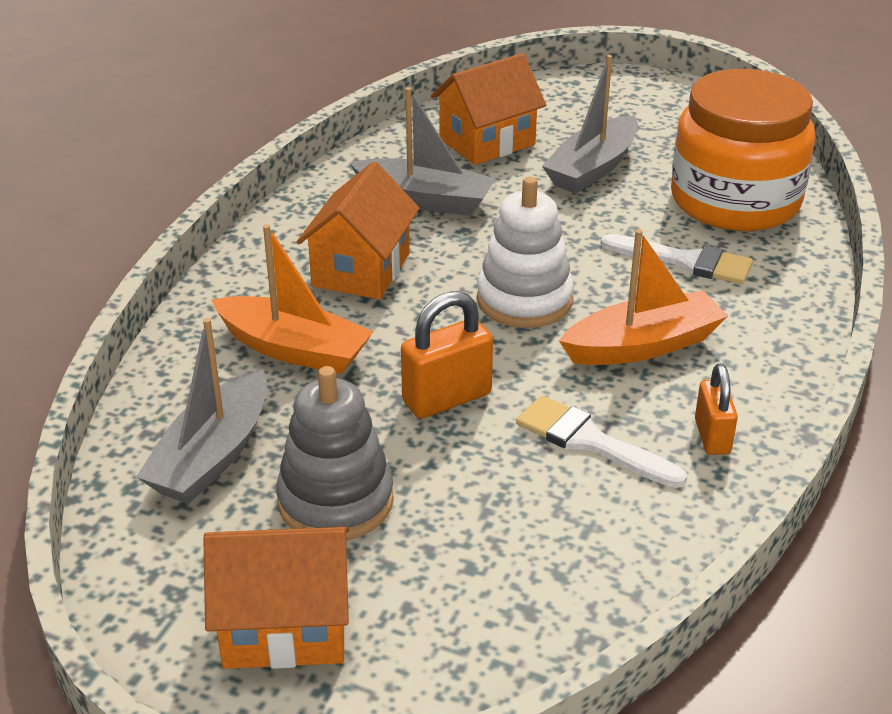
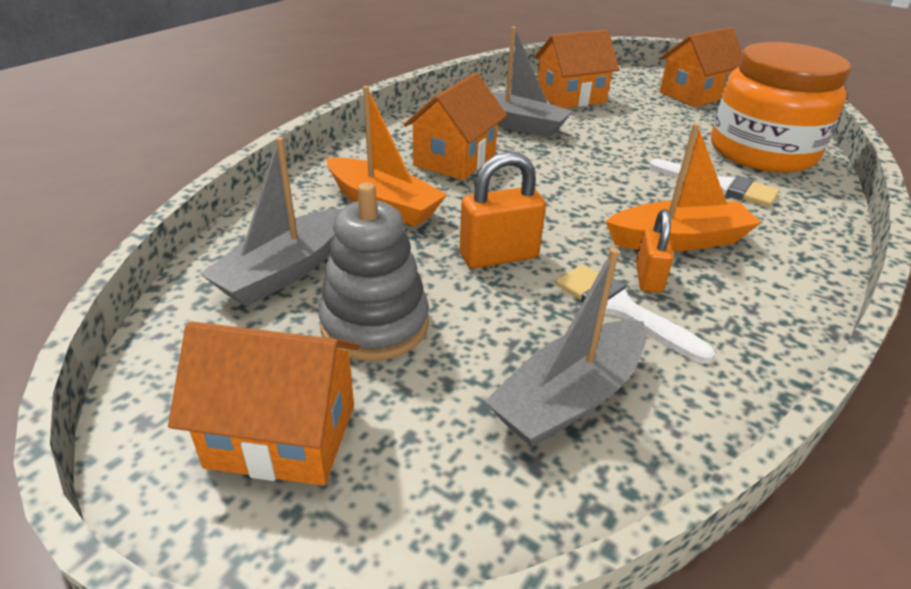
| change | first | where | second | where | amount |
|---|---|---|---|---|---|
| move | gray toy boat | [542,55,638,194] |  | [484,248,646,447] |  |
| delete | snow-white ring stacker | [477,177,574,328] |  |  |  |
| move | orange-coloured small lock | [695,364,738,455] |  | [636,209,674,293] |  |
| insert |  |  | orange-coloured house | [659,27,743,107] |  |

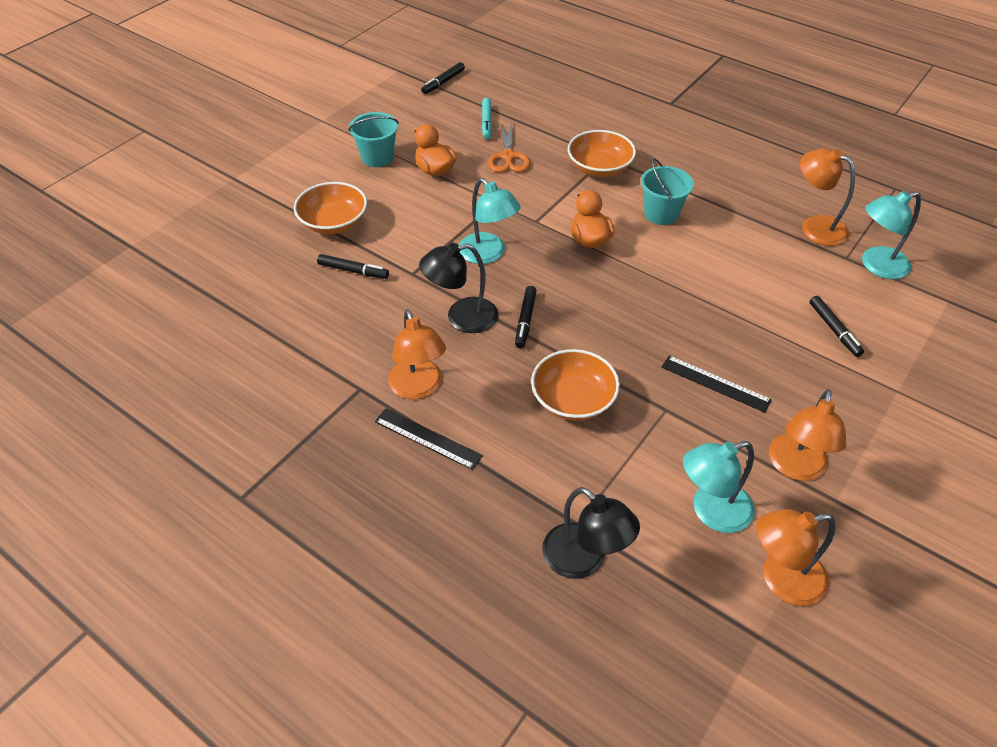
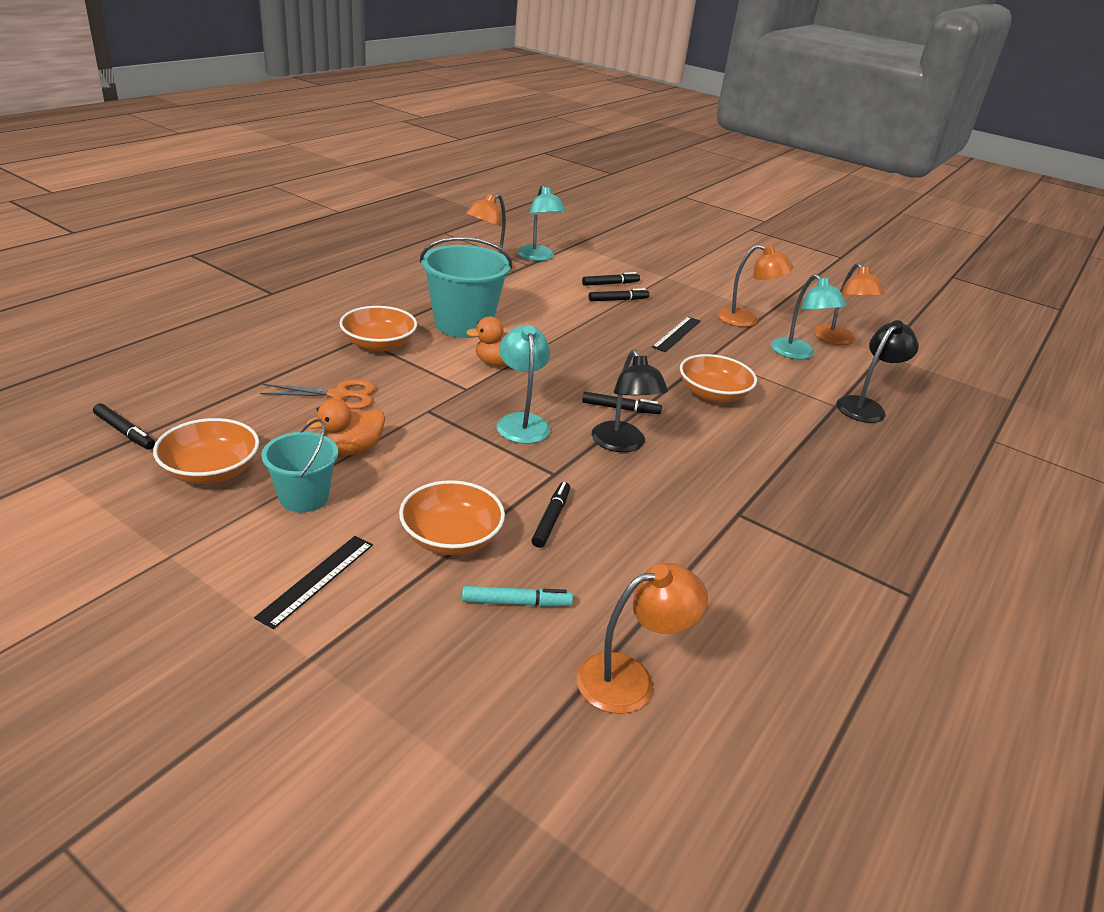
| change | first | where | second | where | amount |
|---|---|---|---|---|---|
| move | teal marker | [482,98,492,140] |  | [462,586,573,607] |  |
| resize | teal pail | [641,158,694,225] |  | [420,237,512,338] | x1.69 |
| rotate | teal reading lamp | [459,178,521,264] |  | [497,325,550,444] | 60 degrees counterclockwise |
| move | orange-coloured reading lamp | [388,309,446,399] |  | [577,563,708,714] |  |
| move | jet-black measuring stick | [375,408,483,470] |  | [254,536,373,629] |  |
| insert |  |  | jet-black marker | [589,288,650,301] |  |
| insert |  |  | orange-coloured deep dish | [153,418,259,484] |  |

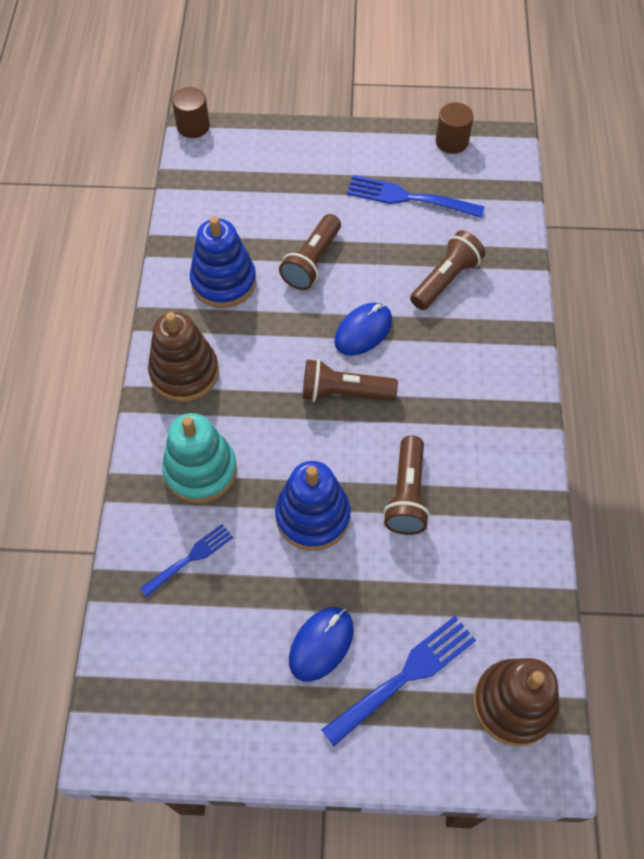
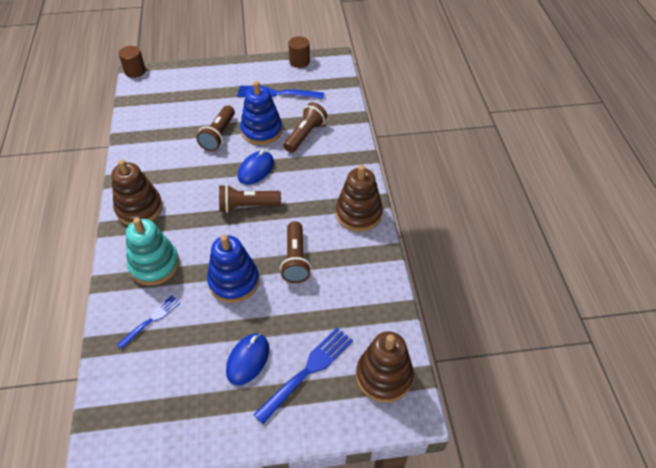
| change | first | where | second | where | amount |
|---|---|---|---|---|---|
| move | royal blue ring stacker | [190,216,256,308] |  | [240,81,282,145] |  |
| insert |  |  | russet ring stacker | [336,165,383,232] |  |

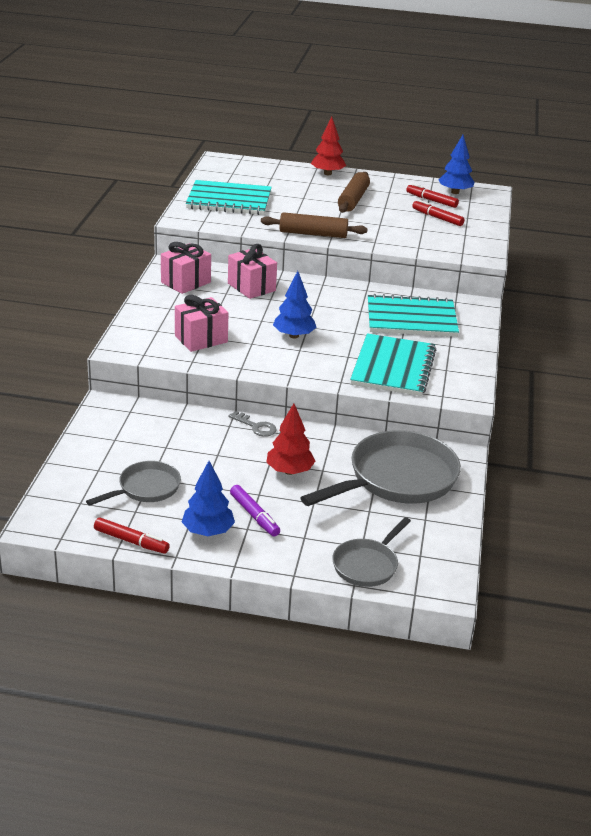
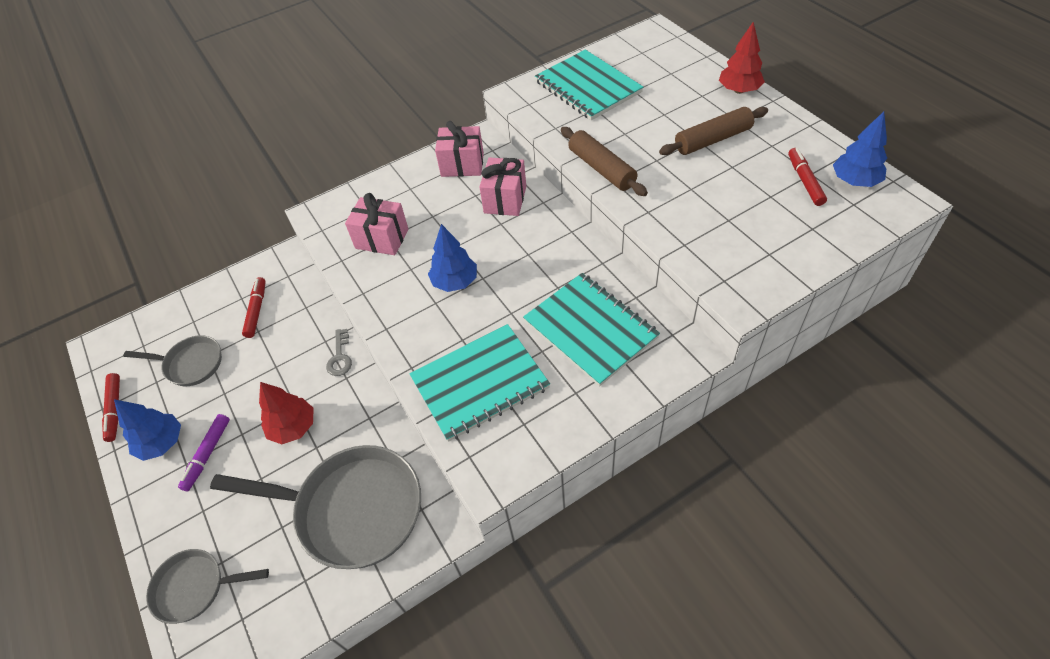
| change | first | where | second | where | amount |
|---|---|---|---|---|---|
| move | crimson marker | [412,200,465,226] |  | [242,277,266,338] |  |

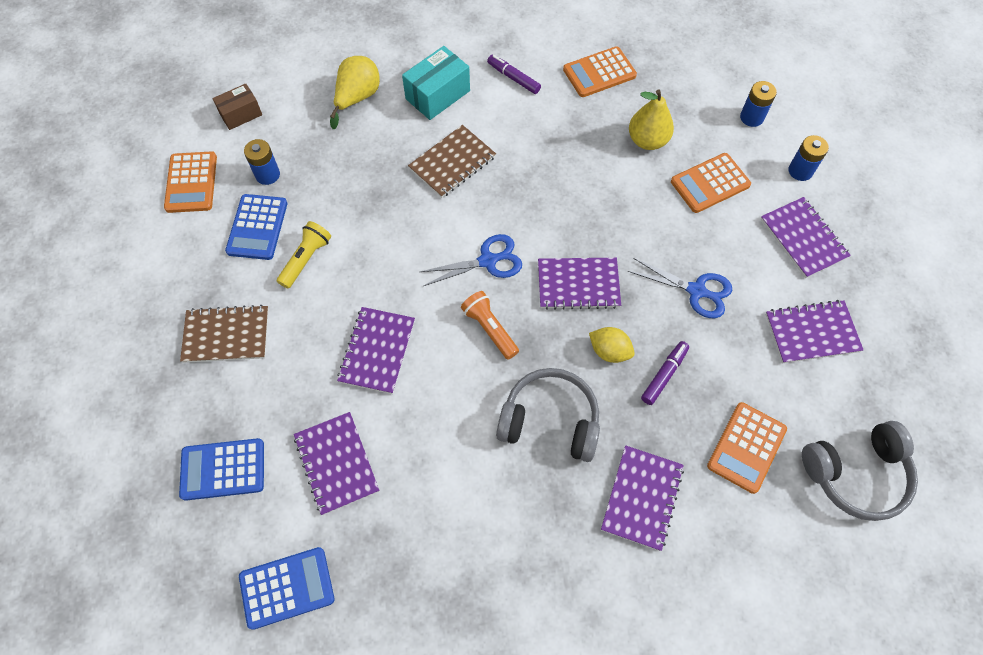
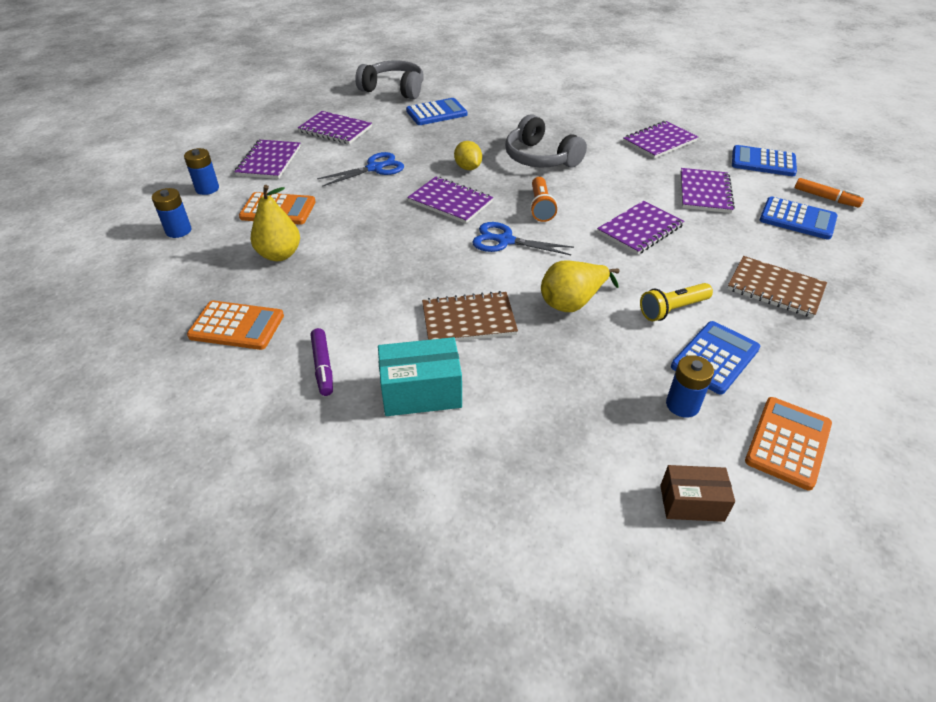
| change | first | where | second | where | amount |
|---|---|---|---|---|---|
| move | yellow pear | [330,56,380,129] |  | [541,261,619,312] |  |
| rotate | royal blue shears | [628,258,732,318] |  | [317,152,404,187] | 90 degrees clockwise |
| delete | purple marker | [641,341,689,405] |  |  |  |
| recolor | orange-coloured adding machine | [707,402,787,494] | royal blue adding machine | [406,98,467,125] |  |
| move | purple notepad | [601,445,684,551] |  | [623,121,698,158] |  |
| insert |  |  | orange-coloured marker | [795,178,864,208] |  |

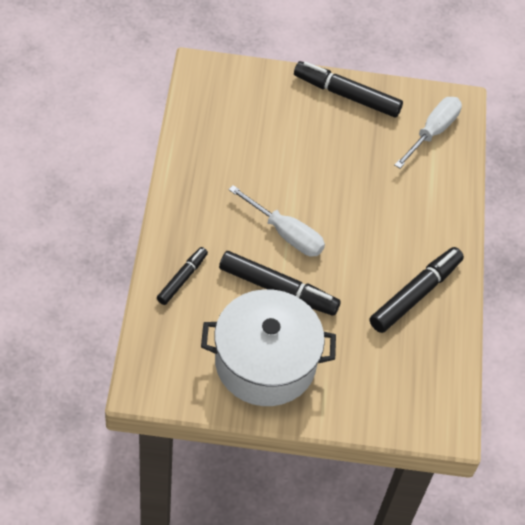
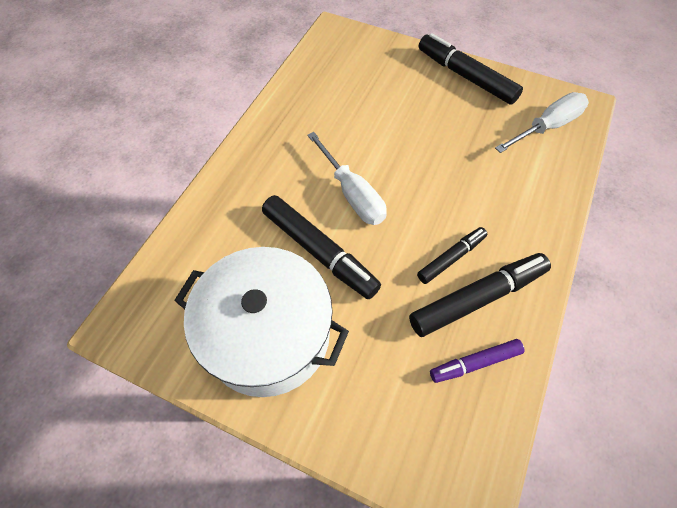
| change | first | where | second | where | amount |
|---|---|---|---|---|---|
| move | jet-black marker | [157,247,208,305] |  | [417,227,487,284] |  |
| insert |  |  | purple marker | [430,339,525,383] |  |

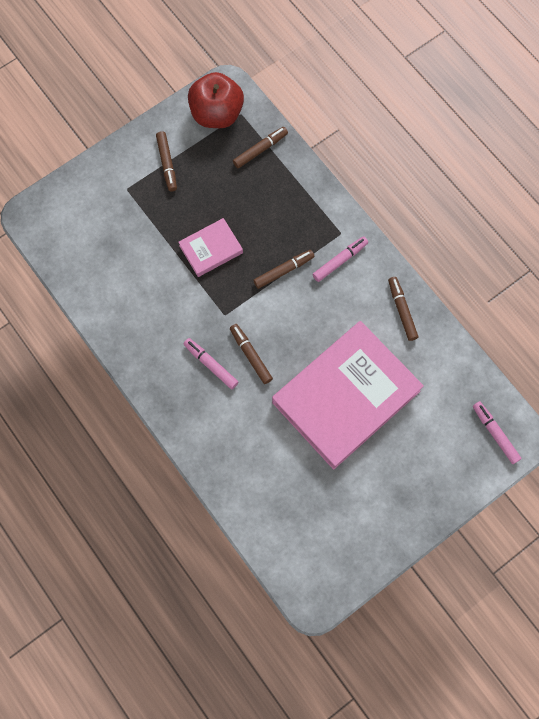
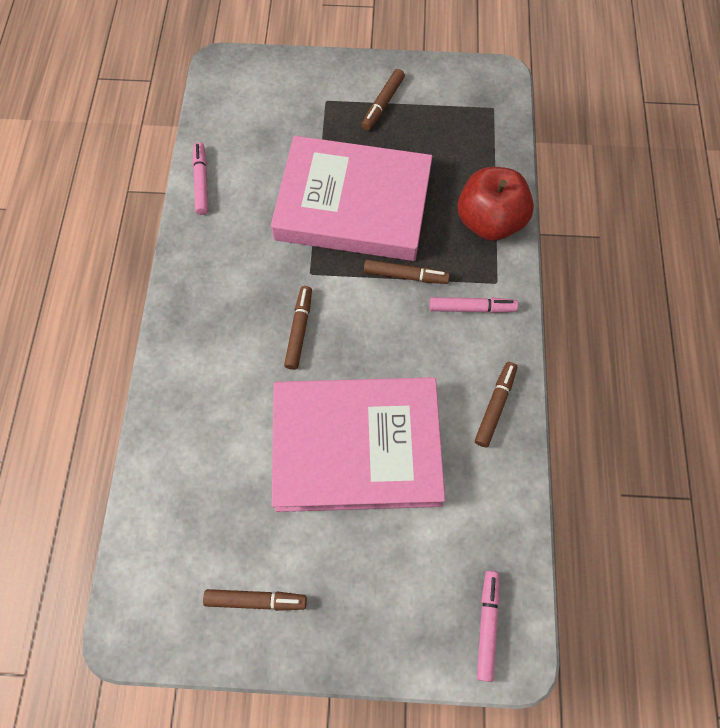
| change | first | where | second | where | amount |
|---|---|---|---|---|---|
| move | crimson apple | [188,72,244,128] |  | [458,167,534,241] |  |
| move | russet marker | [233,127,288,168] |  | [203,589,307,611] |  |
| resize | rose-pink book | [178,218,243,277] |  | [271,136,432,261] | x2.20 |
| move | rose-pink marker | [184,338,239,389] |  | [192,142,208,215] |  |

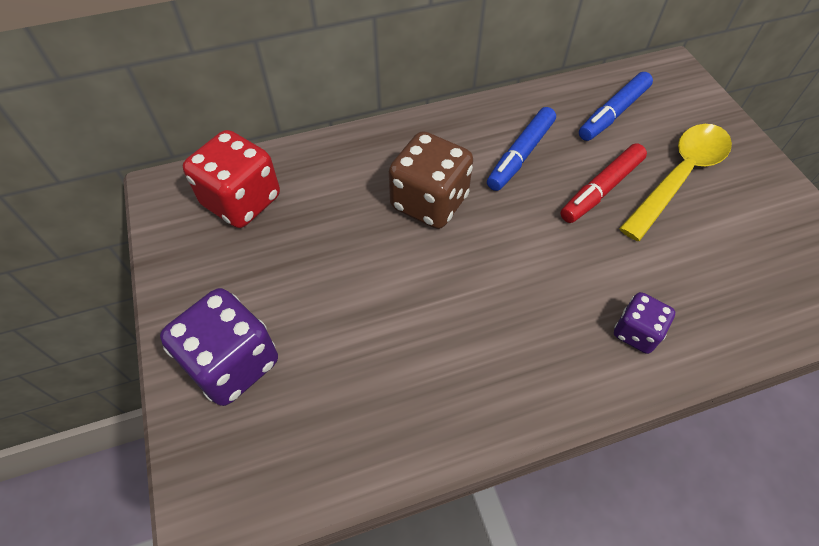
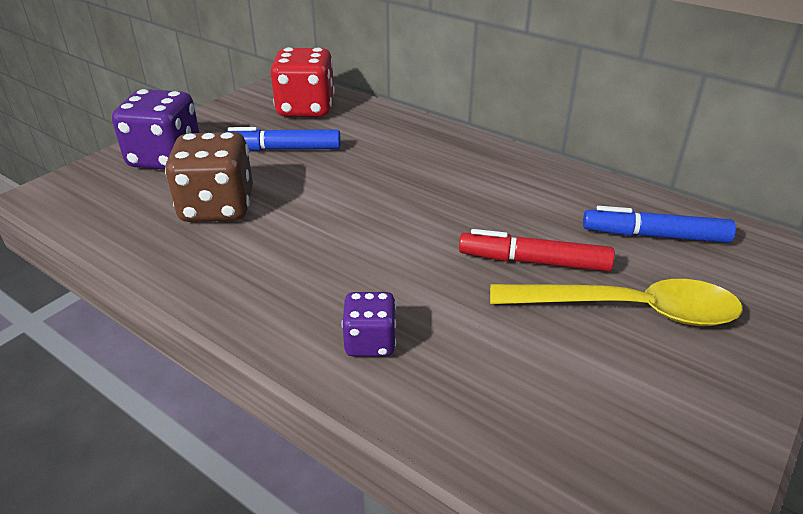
| change | first | where | second | where | amount |
|---|---|---|---|---|---|
| move | royal blue marker | [487,107,556,191] |  | [228,127,341,151] |  |
| move | russet die | [389,131,473,229] |  | [165,132,253,222] |  |

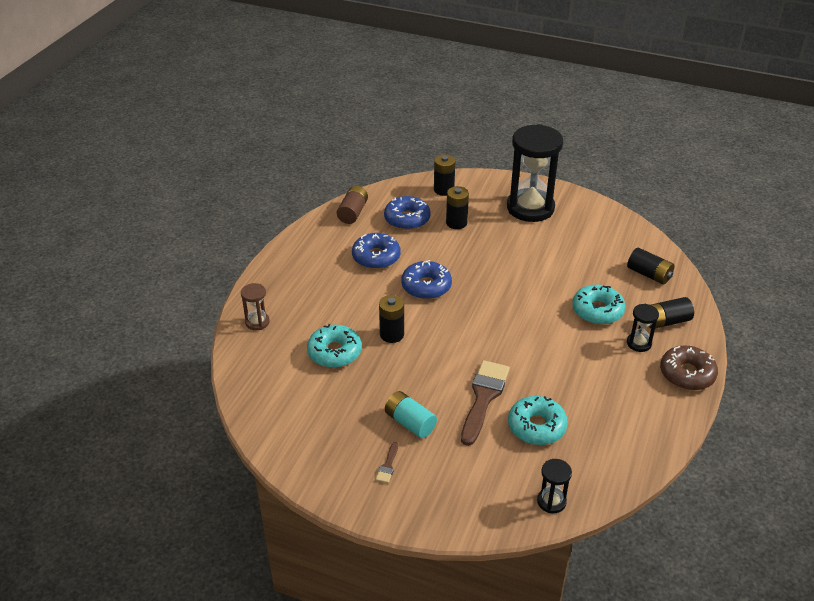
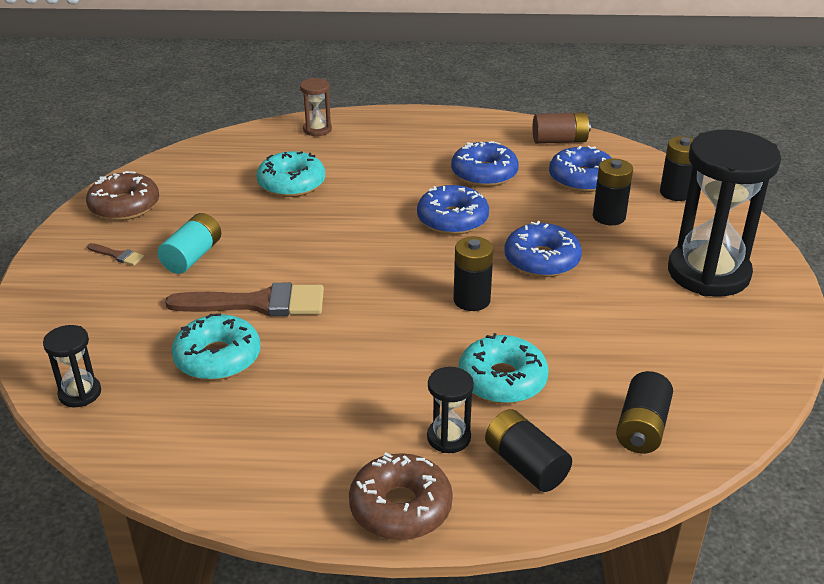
| change | first | where | second | where | amount |
|---|---|---|---|---|---|
| move | jet-black AA battery | [379,295,404,343] |  | [454,237,493,311] |  |
| rotate | russet paintbrush | [375,442,398,483] |  | [87,243,144,266] | 150 degrees counterclockwise |
| insert |  |  | russet glazed donut | [86,171,159,221] |  |
| insert |  |  | royal blue glazed donut | [505,221,582,277] |  |

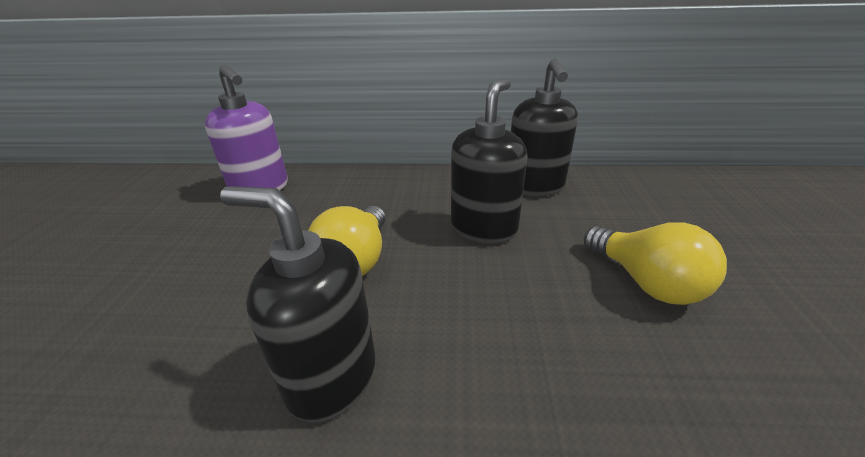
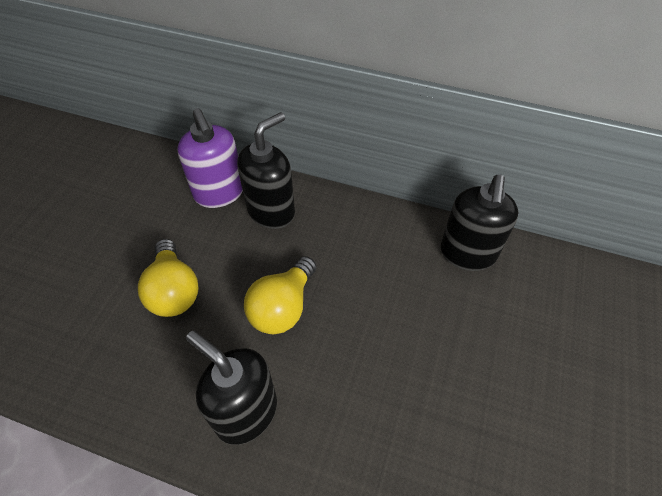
| change | first | where | second | where | amount |
|---|---|---|---|---|---|
| move | jet-black soap pump | [451,78,528,244] |  | [237,112,295,229] |  |
| move | yellow bulb | [584,222,727,305] |  | [138,239,199,317] |  |

